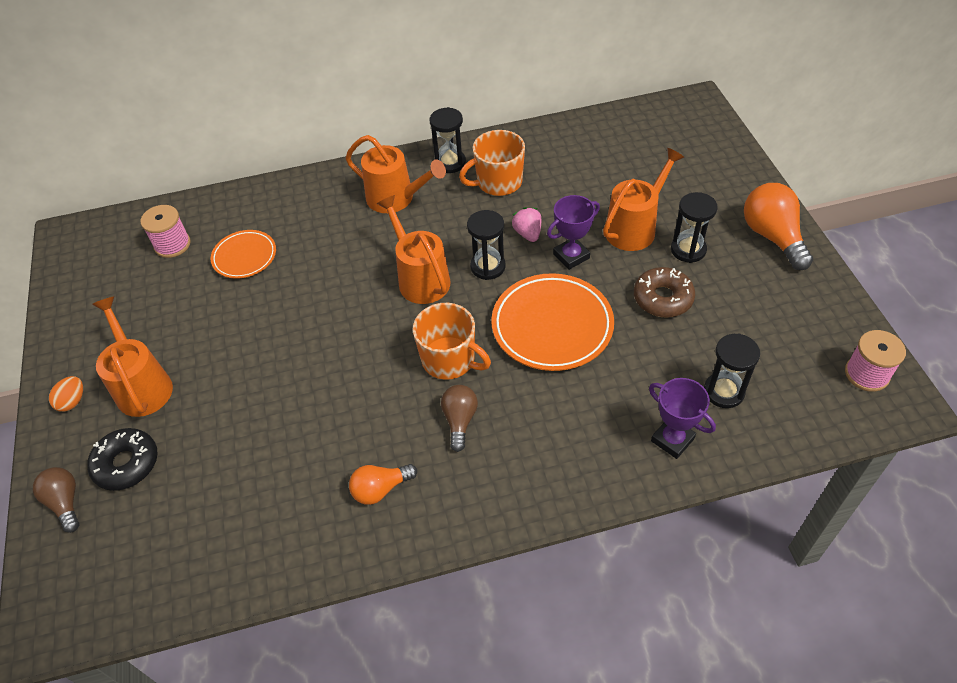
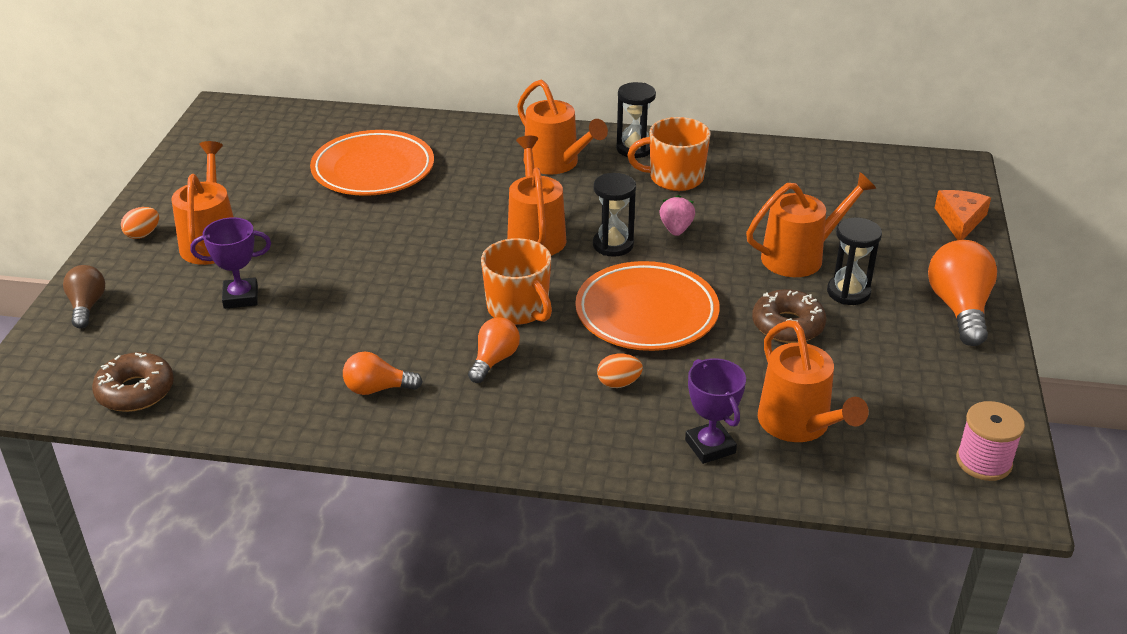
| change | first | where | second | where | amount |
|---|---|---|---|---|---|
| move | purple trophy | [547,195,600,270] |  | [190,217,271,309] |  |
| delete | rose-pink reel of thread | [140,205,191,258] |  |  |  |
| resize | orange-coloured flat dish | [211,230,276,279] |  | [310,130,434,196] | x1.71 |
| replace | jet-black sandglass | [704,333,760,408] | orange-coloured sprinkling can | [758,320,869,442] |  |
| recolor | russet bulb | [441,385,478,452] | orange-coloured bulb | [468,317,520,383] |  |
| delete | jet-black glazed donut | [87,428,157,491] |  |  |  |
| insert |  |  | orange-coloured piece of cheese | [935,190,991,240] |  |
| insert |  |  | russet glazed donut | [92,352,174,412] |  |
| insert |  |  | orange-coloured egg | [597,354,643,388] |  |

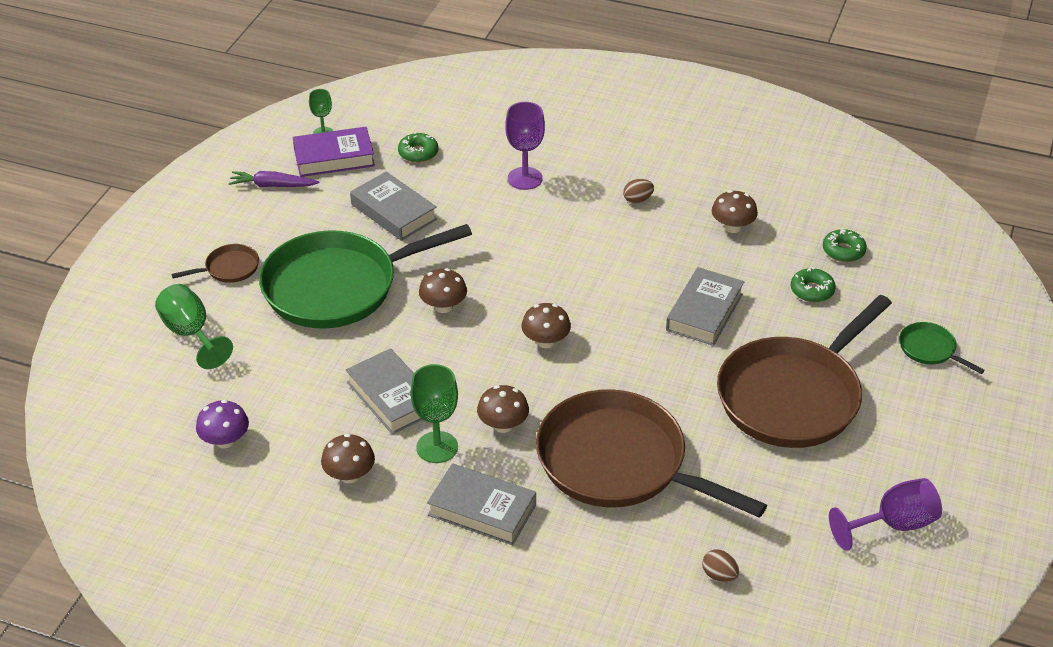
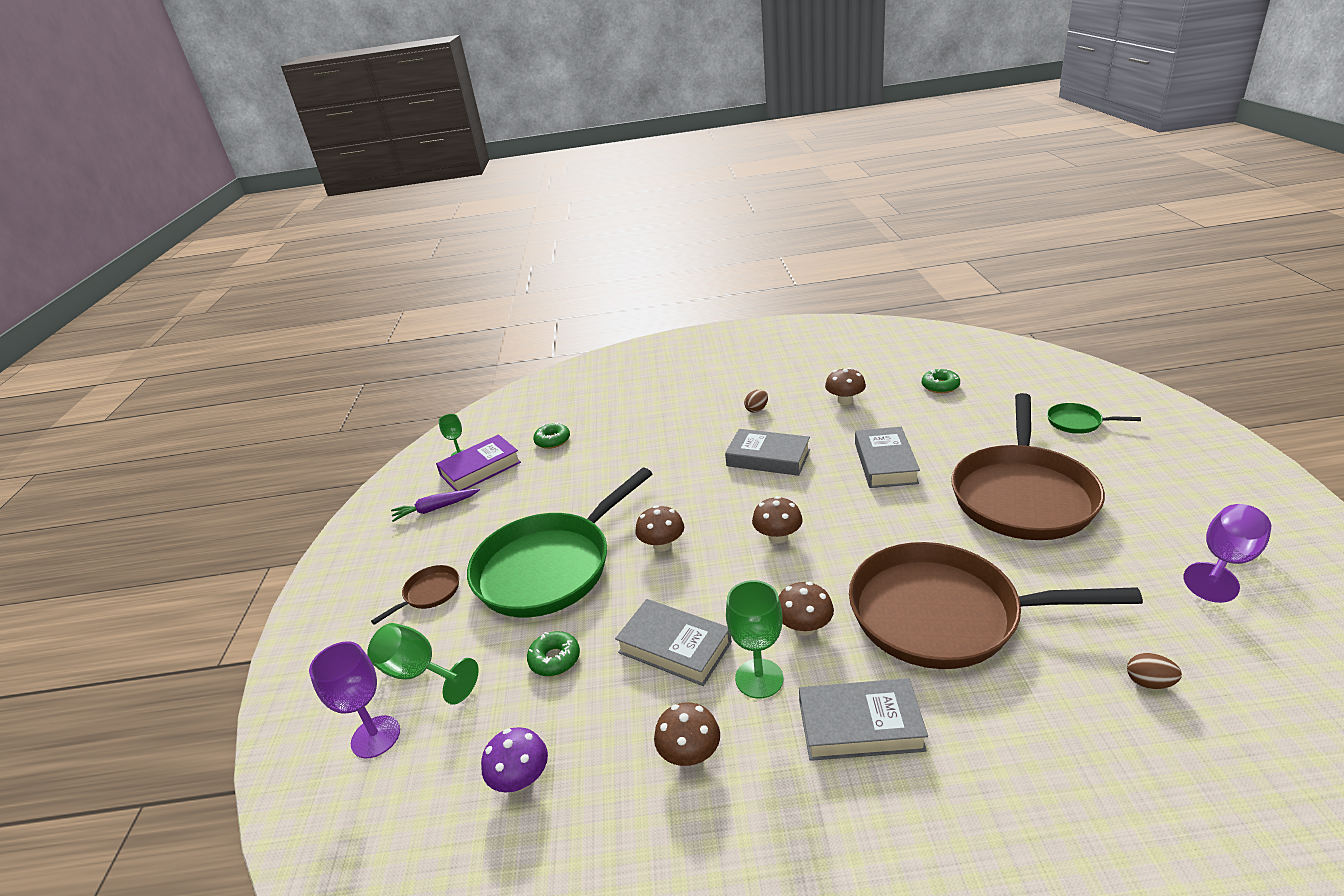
| change | first | where | second | where | amount |
|---|---|---|---|---|---|
| move | purple goblet | [505,102,545,190] |  | [309,641,400,758] |  |
| move | gray book | [350,171,437,241] |  | [725,429,810,476] |  |
| move | leaf-green glazed donut | [791,267,836,302] |  | [527,631,580,676] |  |

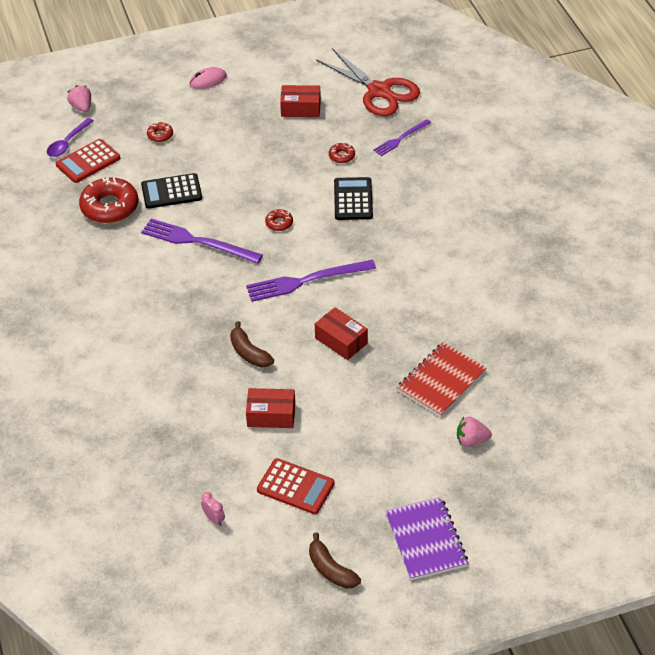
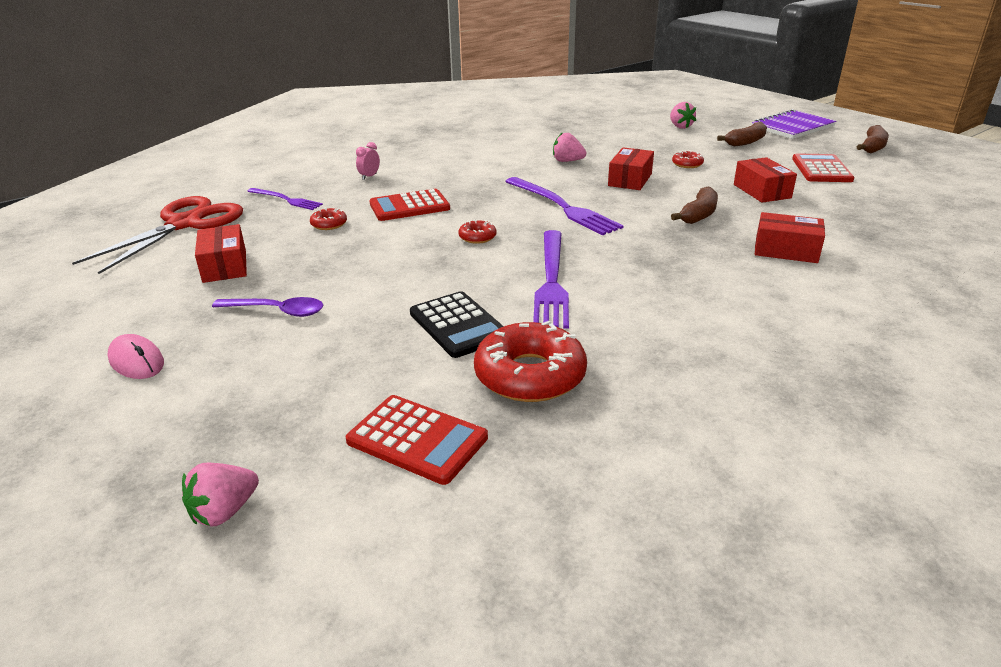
| change | first | where | second | where | amount |
|---|---|---|---|---|---|
| move | purple tablespoon | [47,118,94,157] |  | [212,297,323,317] |  |
| move | crimson glazed donut | [147,122,173,142] |  | [672,151,704,168] |  |
| recolor | jet-black adding machine | [334,177,373,220] | crimson adding machine | [369,189,450,221] |  |
| delete | crimson notepad | [397,342,487,417] |  |  |  |
| move | rose-pink alarm clock | [201,492,225,526] |  | [356,142,380,180] |  |
| insert |  |  | russet banana | [717,122,767,146] |  |
| insert |  |  | rose-pink strawberry | [553,132,586,162] |  |
| insert |  |  | crimson package | [755,212,825,263] |  |

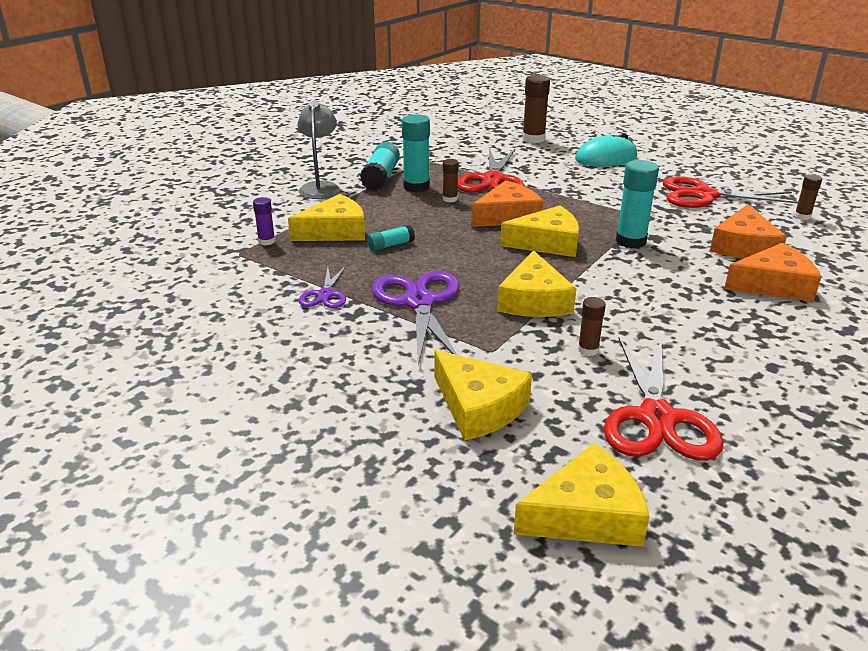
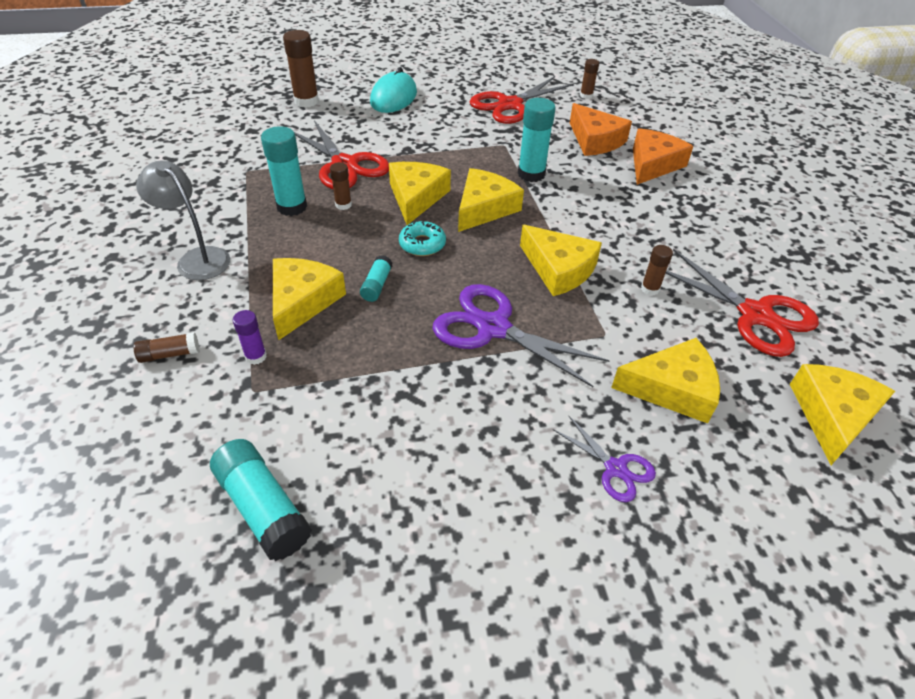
| change | first | where | second | where | amount |
|---|---|---|---|---|---|
| move | teal stick of glue | [360,142,400,191] |  | [210,439,312,561] |  |
| recolor | orange-coloured piece of cheese | [471,180,543,227] | yellow piece of cheese | [389,162,451,225] |  |
| move | purple shears | [299,266,346,308] |  | [552,415,656,502] |  |
| insert |  |  | teal glazed donut | [399,221,446,256] |  |
| insert |  |  | russet stick of glue | [134,332,199,363] |  |

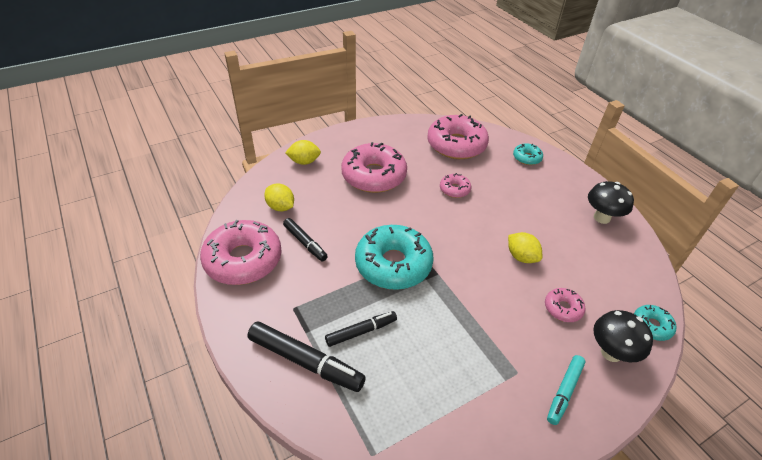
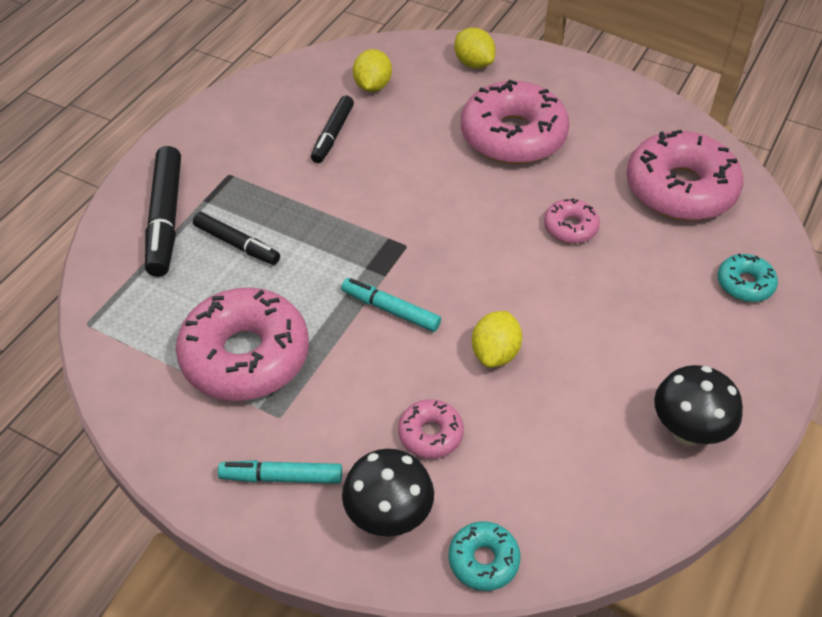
| change | first | where | second | where | amount |
|---|---|---|---|---|---|
| move | rose-pink glazed donut | [200,220,282,285] |  | [176,287,309,401] |  |
| delete | teal glazed donut | [355,225,433,290] |  |  |  |
| insert |  |  | teal marker | [341,278,441,332] |  |

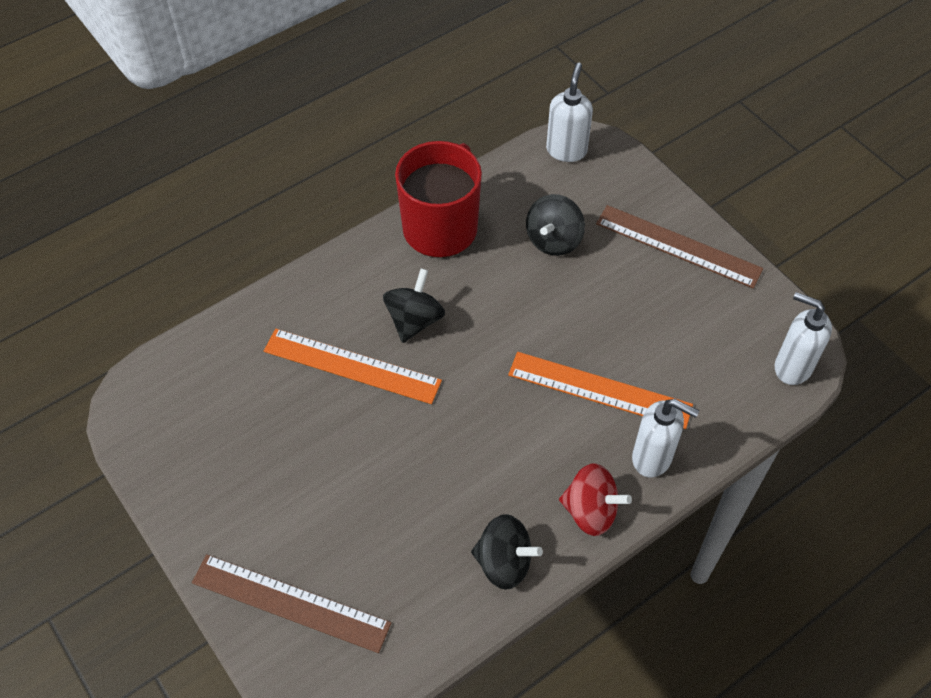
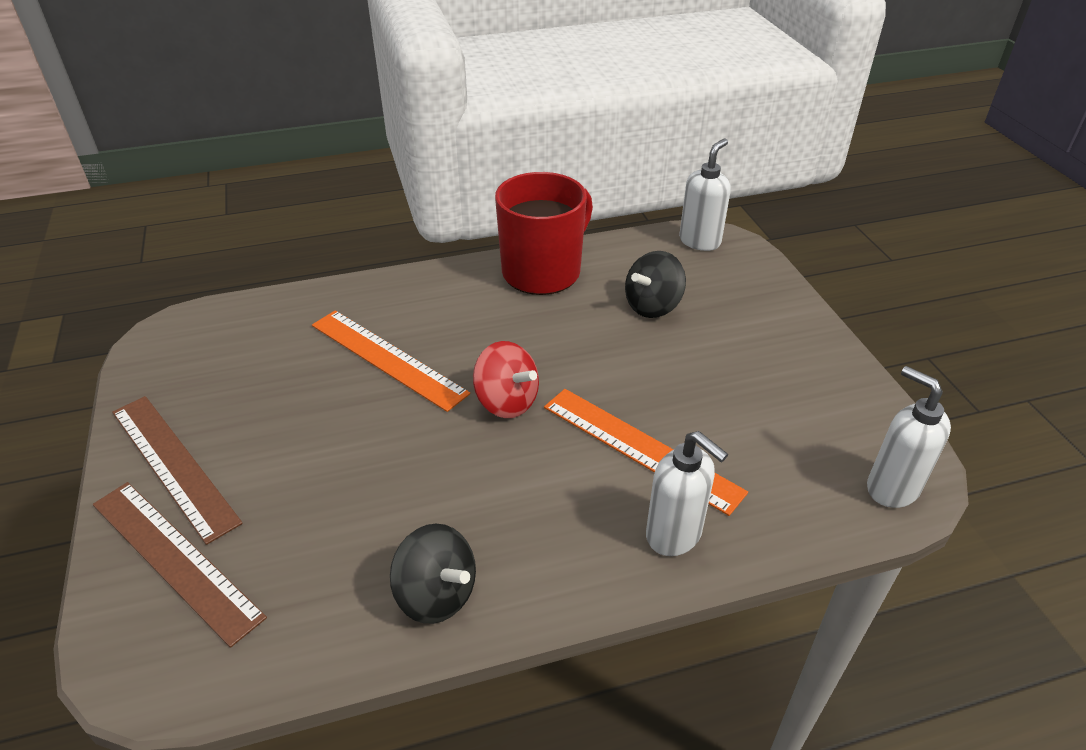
| change | first | where | second | where | amount |
|---|---|---|---|---|---|
| move | russet measuring stick | [596,205,763,288] |  | [112,396,243,545] |  |
| delete | jet-black toy top | [383,268,445,343] |  |  |  |
| move | crimson toy top | [559,463,632,536] |  | [473,341,539,418] |  |

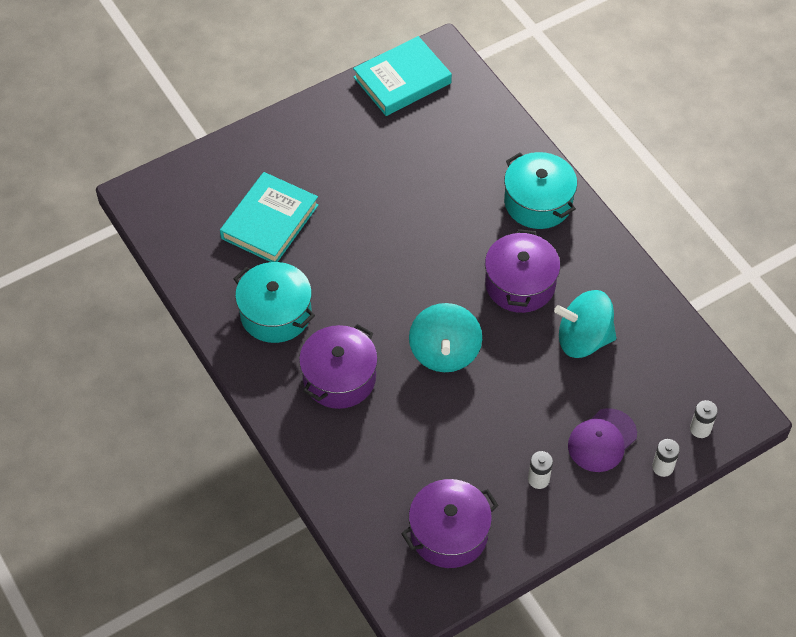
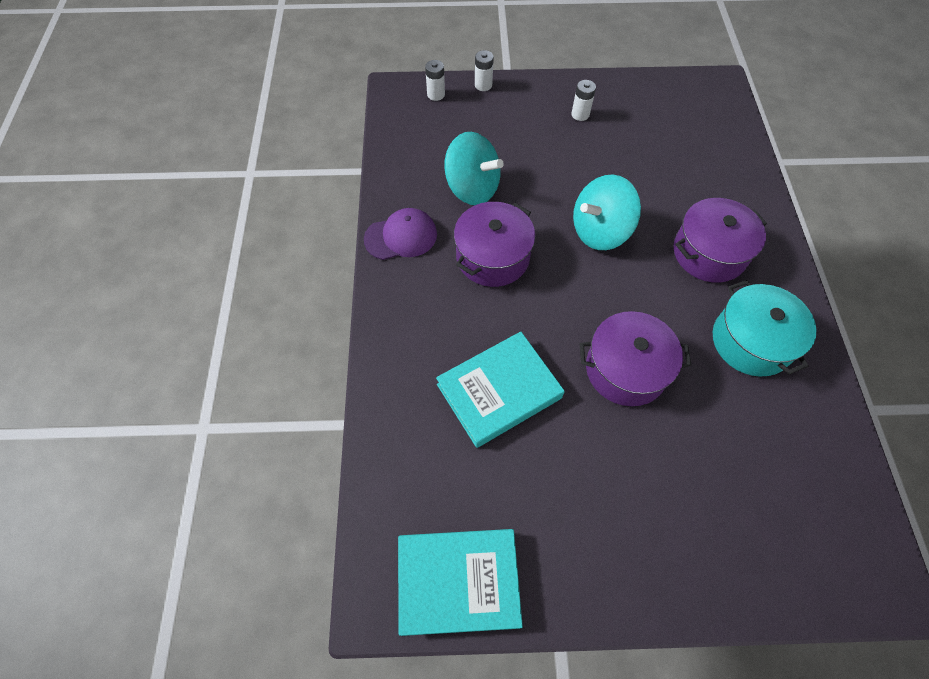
| change | first | where | second | where | amount |
|---|---|---|---|---|---|
| delete | teal cooking pot | [504,152,577,229] |  |  |  |
| move | teal book | [220,172,318,262] |  | [436,332,565,448] |  |
| rotate | teal toy top | [409,303,482,372] |  | [573,174,641,250] | 150 degrees counterclockwise |
| move | purple peaked cap | [568,408,637,472] |  | [364,208,437,260] |  |
| move | purple cooking pot | [401,479,499,568] |  | [580,311,691,406] |  |

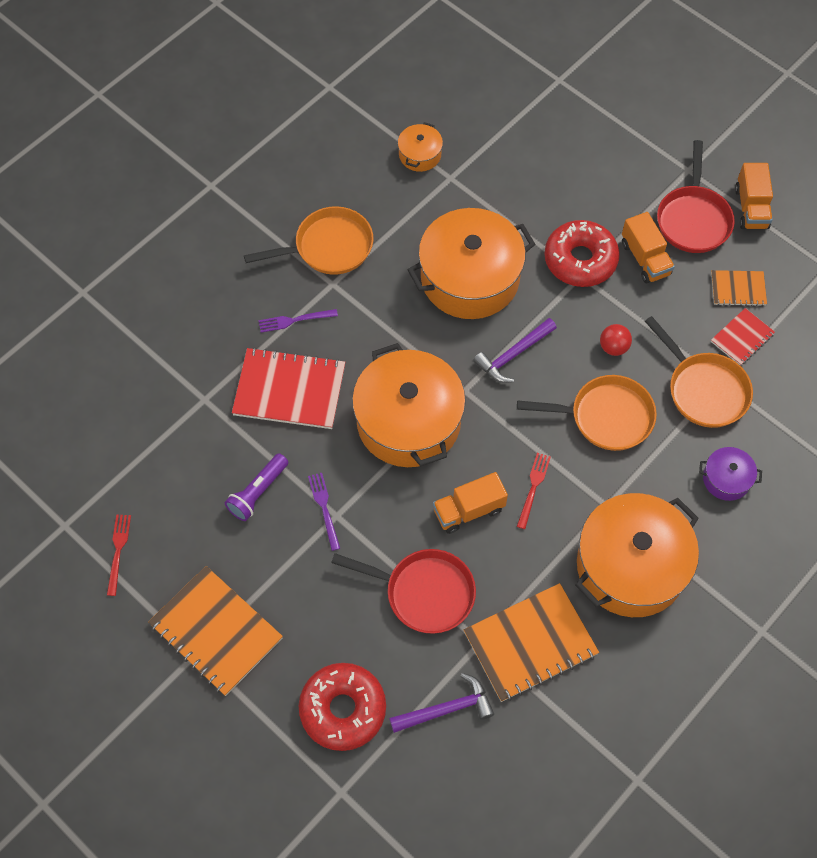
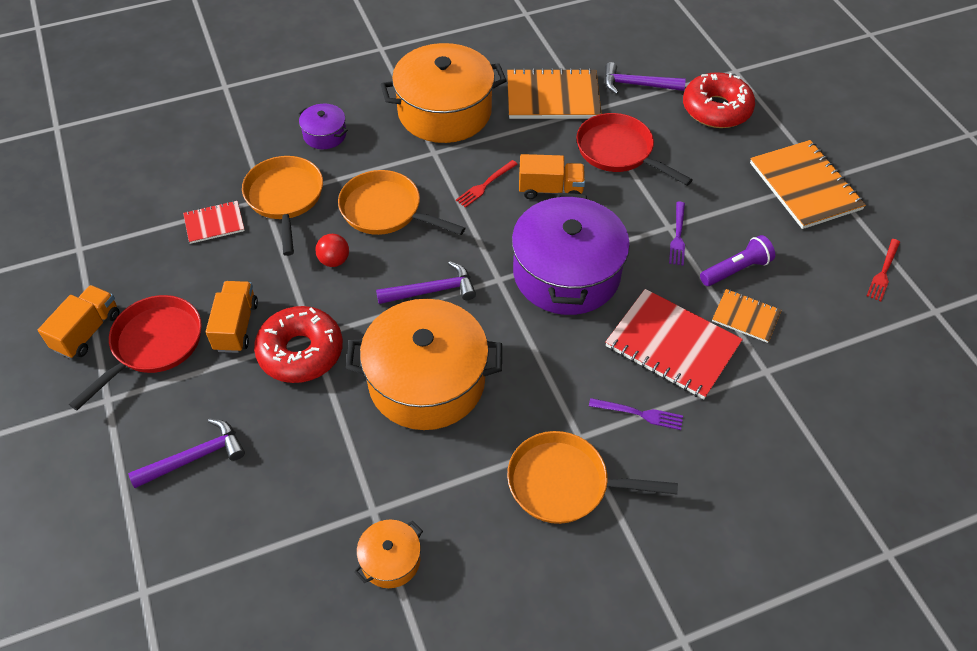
| change | first | where | second | where | amount |
|---|---|---|---|---|---|
| move | orange-coloured notepad | [711,270,767,306] |  | [712,289,782,343] |  |
| recolor | orange-coloured cooking pot | [352,343,466,467] | purple cooking pot | [512,193,630,315] |  |
| insert |  |  | purple claw hammer | [128,419,245,488] |  |

